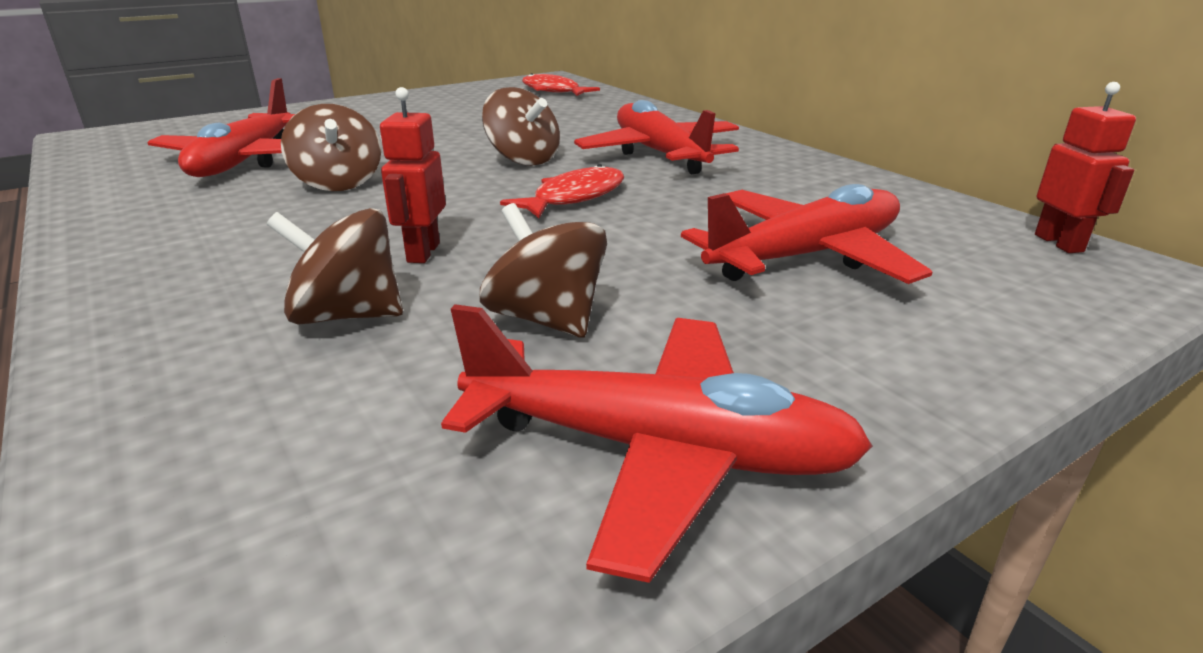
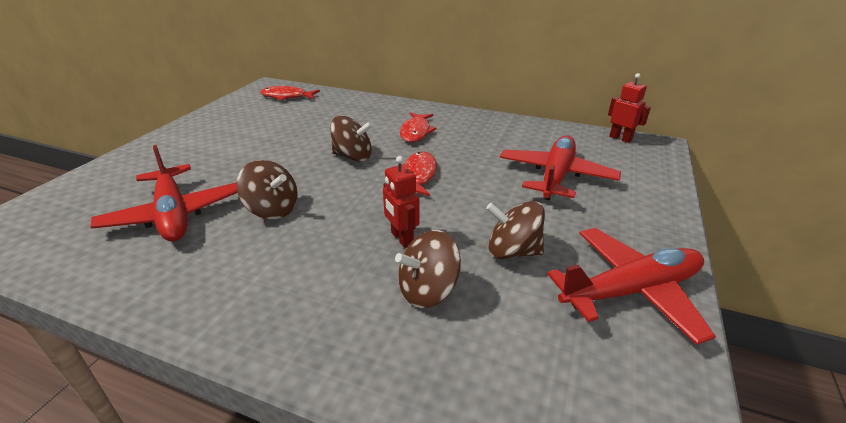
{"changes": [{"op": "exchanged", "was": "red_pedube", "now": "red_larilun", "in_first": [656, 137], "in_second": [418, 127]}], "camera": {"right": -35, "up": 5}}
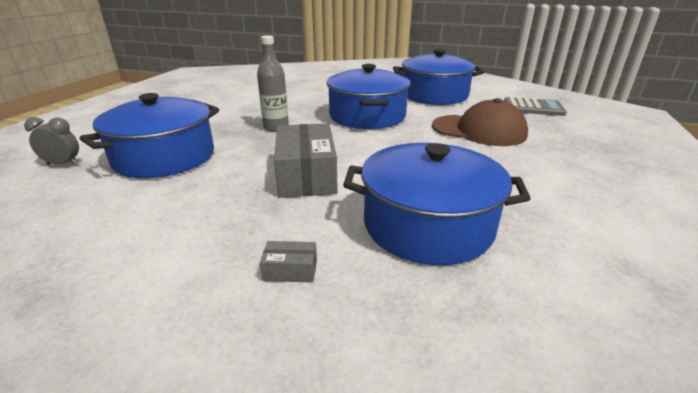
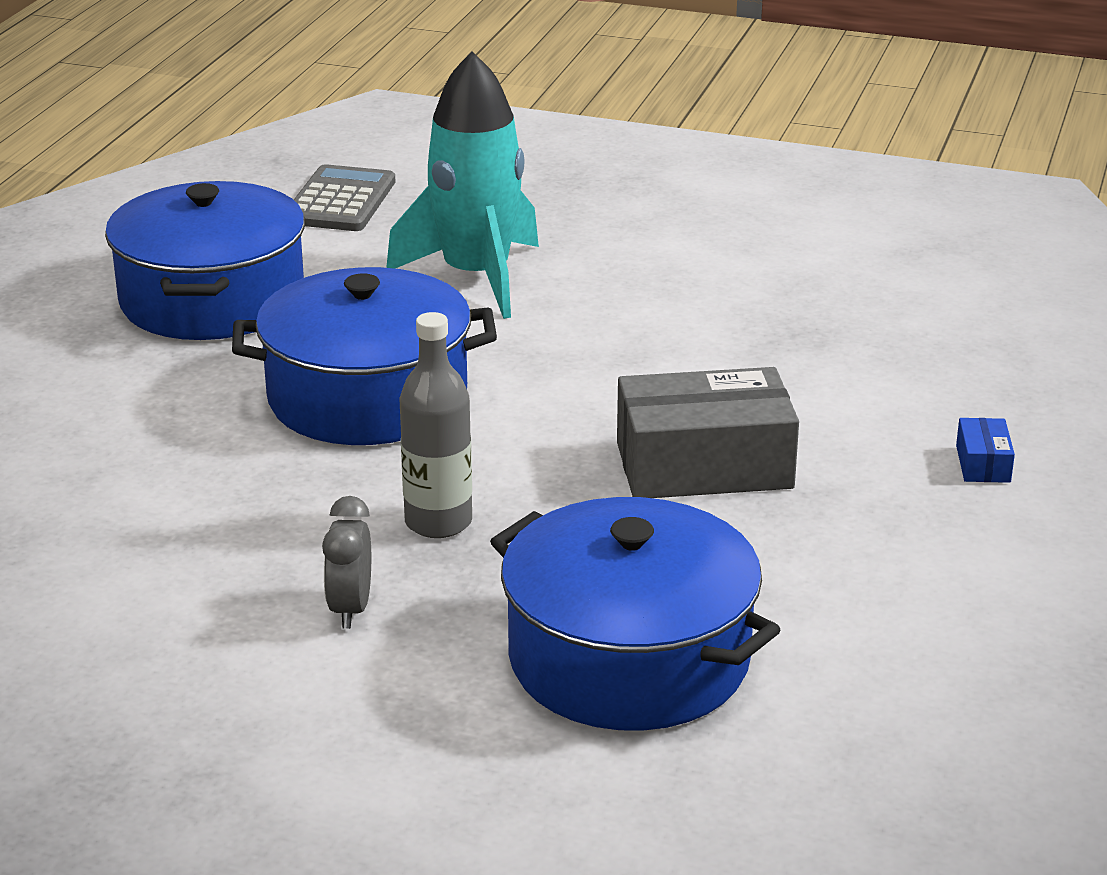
{"changes": [{"op": "exchanged", "was": "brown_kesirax", "now": "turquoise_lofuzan", "in_first": [480, 122], "in_second": [462, 185]}, {"op": "relocated", "was": "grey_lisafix", "in_first": [51, 141], "in_second": [346, 562]}, {"op": "missing", "was": "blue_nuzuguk", "in_first": [437, 204]}, {"op": "colour", "was": "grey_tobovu", "now": "blue_tobovu", "in_first": [288, 262], "in_second": [985, 450]}], "camera": {"right": -90, "up": 0}}
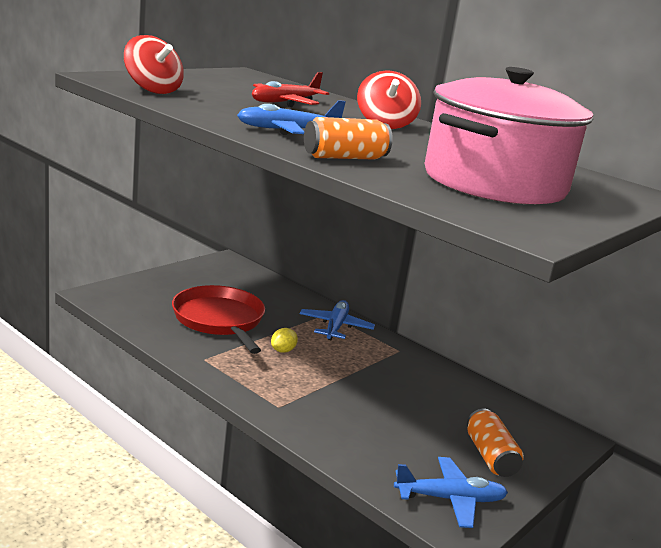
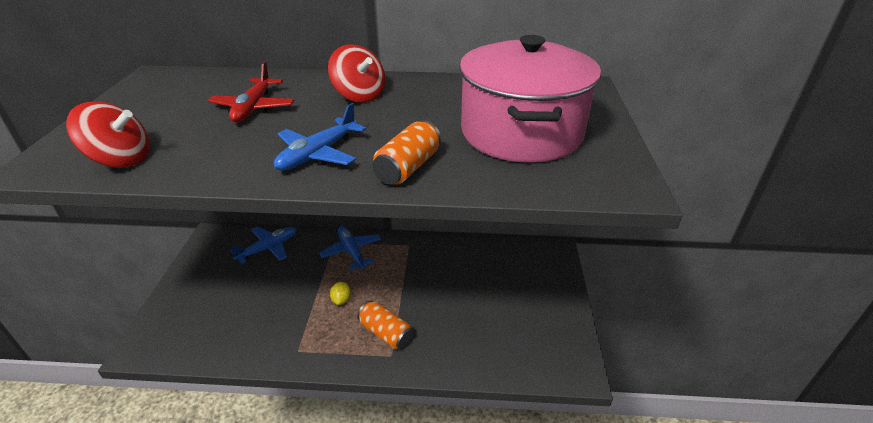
{"changes": [{"op": "missing", "was": "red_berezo", "in_first": [218, 319]}, {"op": "relocated", "was": "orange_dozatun", "in_first": [495, 443], "in_second": [385, 325]}, {"op": "relocated", "was": "blue_pedube", "in_first": [451, 492], "in_second": [263, 245]}], "camera": {"right": -35, "up": 15}}
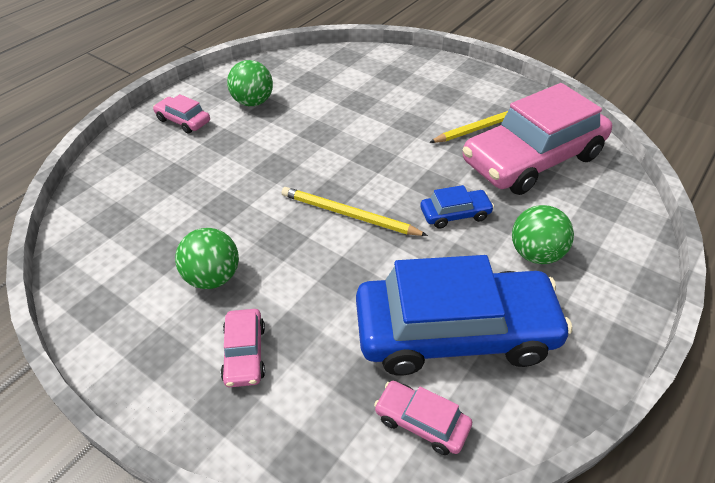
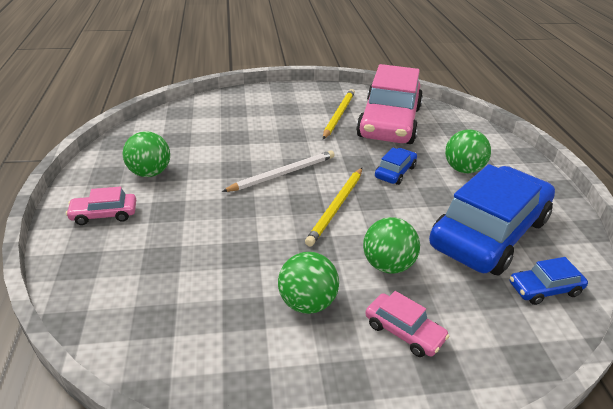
{"changes": [{"op": "spun", "was": "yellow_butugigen", "in_first": [355, 211], "in_second": [333, 207], "clockwise": -45}, {"op": "colour", "was": "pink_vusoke", "now": "blue_vusoke", "in_first": [423, 418], "in_second": [549, 281]}, {"op": "appeared", "now": "white_butugigen", "in_second": [278, 171]}, {"op": "appeared", "now": "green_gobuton", "in_second": [391, 245]}], "camera": {"right": -45, "up": -10}}
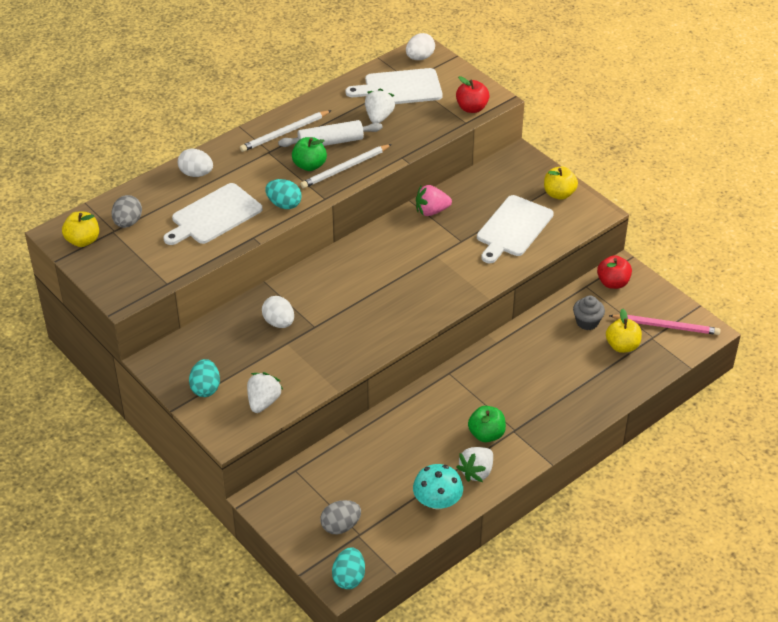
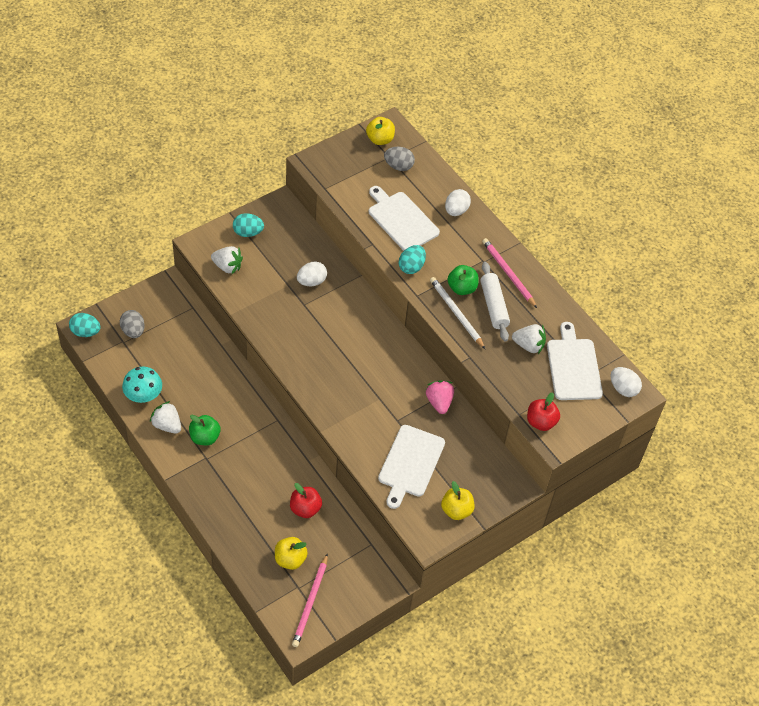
{"changes": [{"op": "colour", "was": "white_butugigen", "now": "pink_butugigen", "in_first": [285, 131], "in_second": [509, 273]}, {"op": "spun", "was": "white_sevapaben", "in_first": [515, 229], "in_second": [411, 467], "clockwise": -105}, {"op": "relocated", "was": "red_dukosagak", "in_first": [614, 272], "in_second": [306, 500]}, {"op": "missing", "was": "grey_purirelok", "in_first": [589, 312]}], "camera": {"right": 90, "up": 10}}
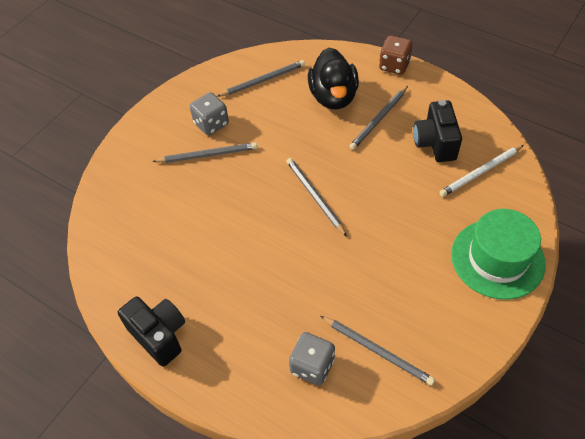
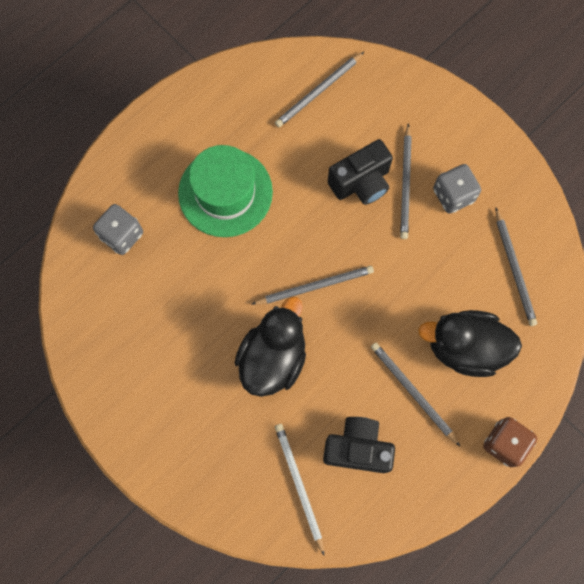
{"changes": [{"op": "relocated", "was": "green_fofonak", "in_first": [498, 254], "in_second": [225, 191]}, {"op": "relocated", "was": "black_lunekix", "in_first": [151, 331], "in_second": [360, 172]}, {"op": "relocated", "was": "grey_butugigen", "in_first": [378, 351], "in_second": [319, 89]}, {"op": "appeared", "now": "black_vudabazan", "in_second": [270, 347]}], "camera": {"right": 100, "up": 20}}
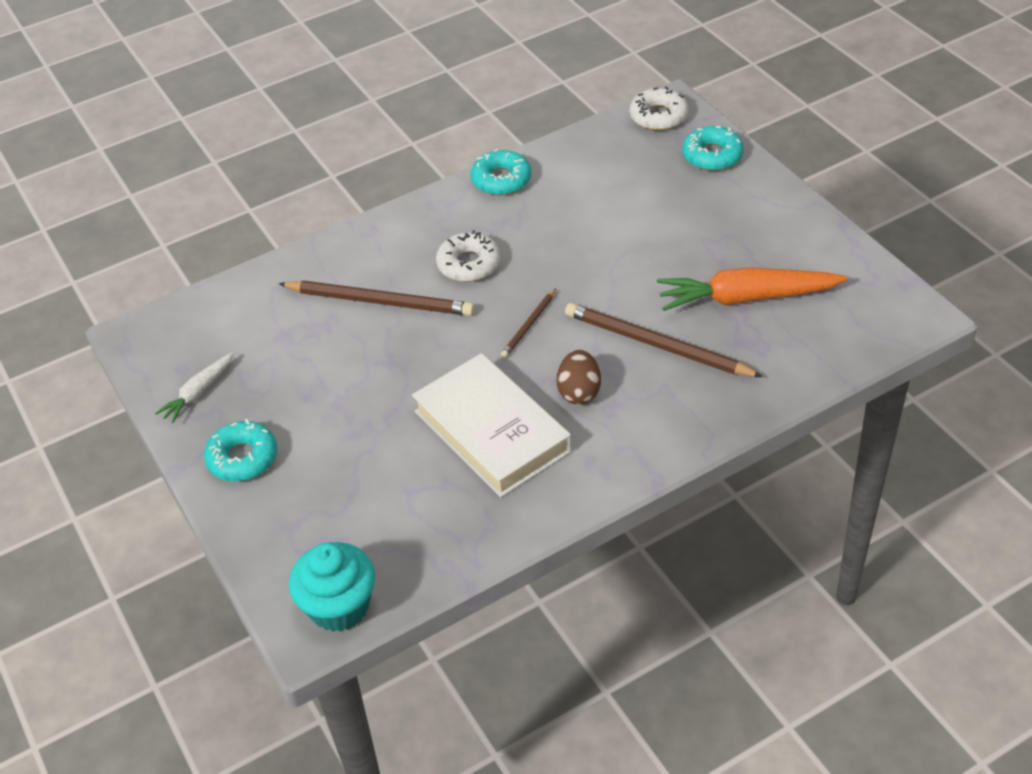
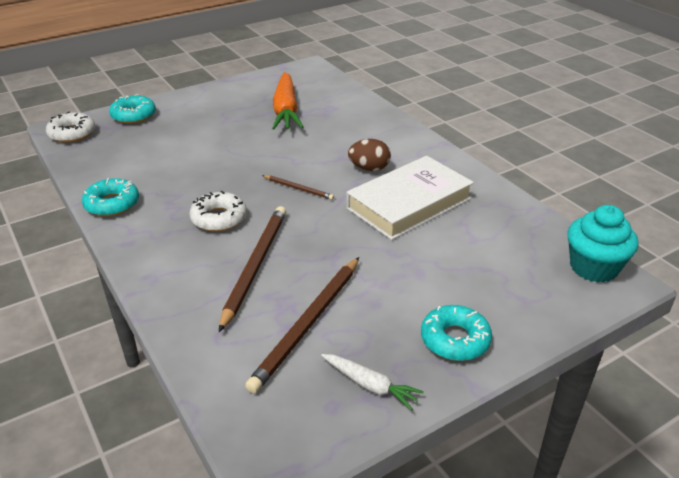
{"changes": [{"op": "relocated", "was": "brown_butugigen", "in_first": [664, 340], "in_second": [302, 325]}], "camera": {"right": -95, "up": -10}}
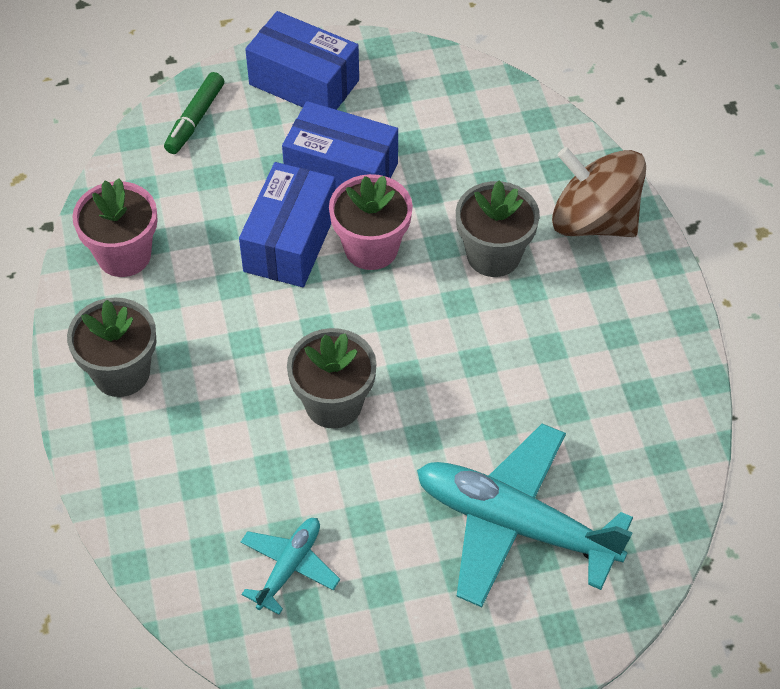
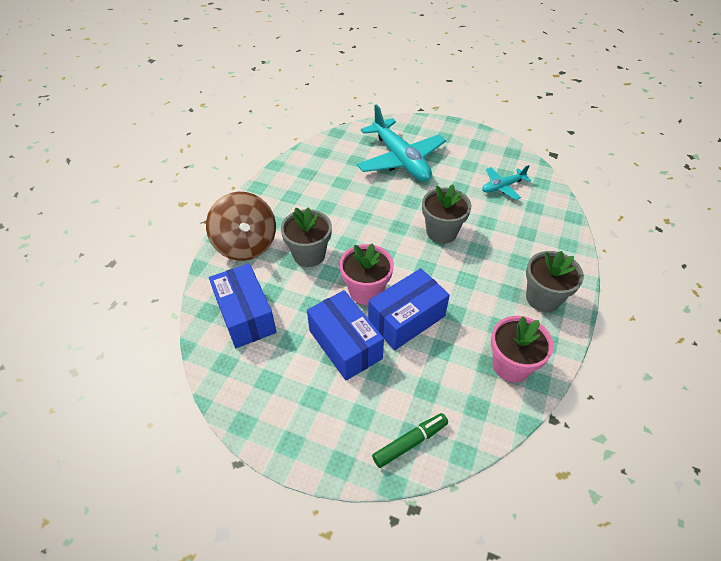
{"changes": [{"op": "relocated", "was": "blue_tobovu", "in_first": [302, 60], "in_second": [242, 305]}], "camera": {"right": -145, "up": -5}}
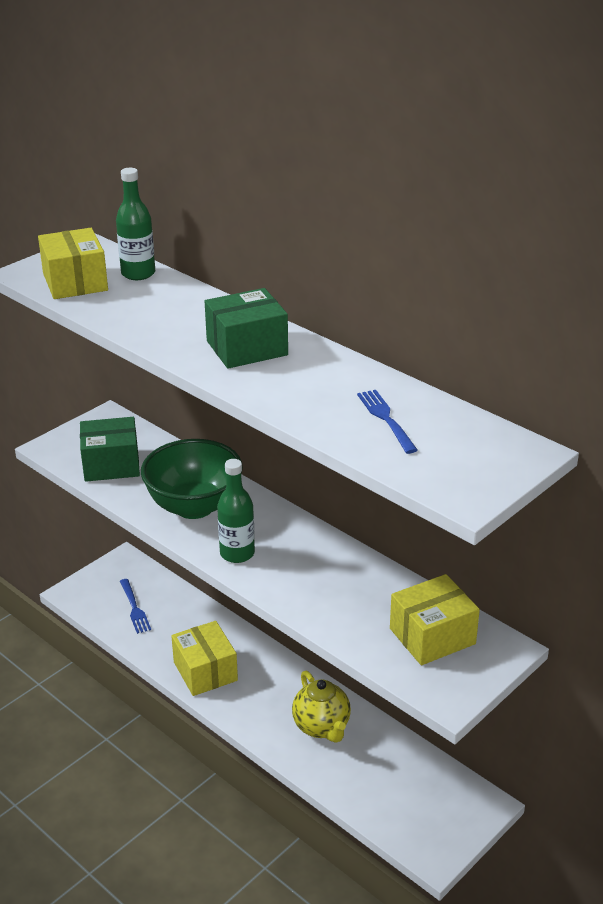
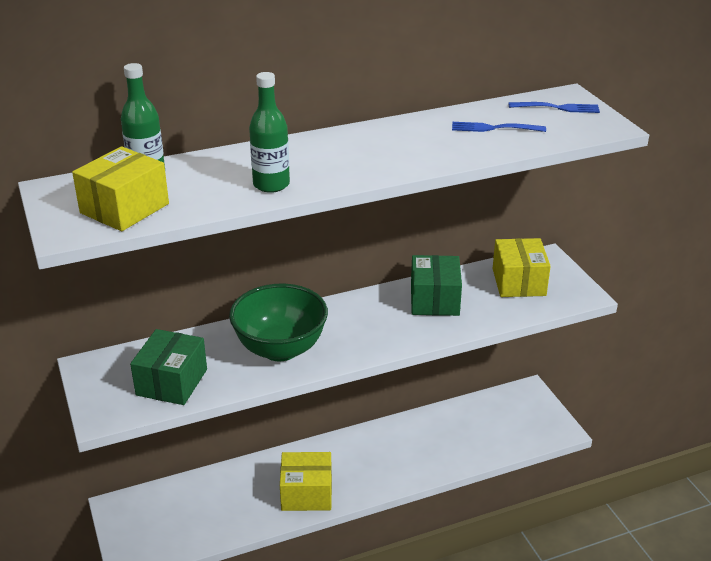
{"changes": [{"op": "spun", "was": "yellow_tobovu", "in_first": [73, 263], "in_second": [120, 188], "clockwise": -60}, {"op": "relocated", "was": "green_tobovu", "in_first": [246, 328], "in_second": [436, 285]}, {"op": "relocated", "was": "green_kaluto", "in_first": [236, 511], "in_second": [269, 132]}, {"op": "relocated", "was": "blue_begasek", "in_first": [135, 606], "in_second": [554, 107]}, {"op": "missing", "was": "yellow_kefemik", "in_first": [321, 707]}], "camera": {"right": -65, "up": 0}}
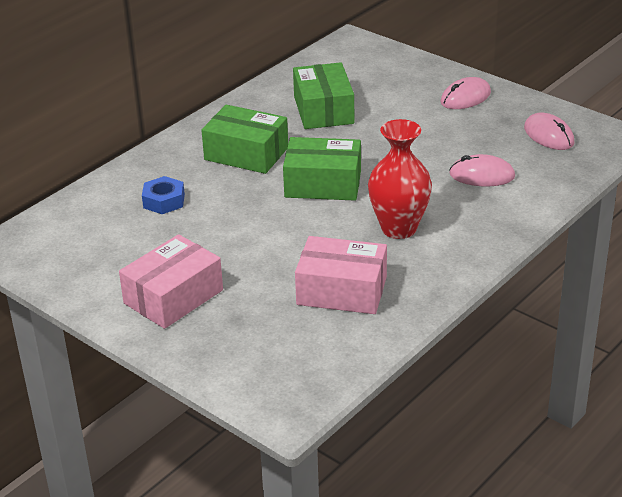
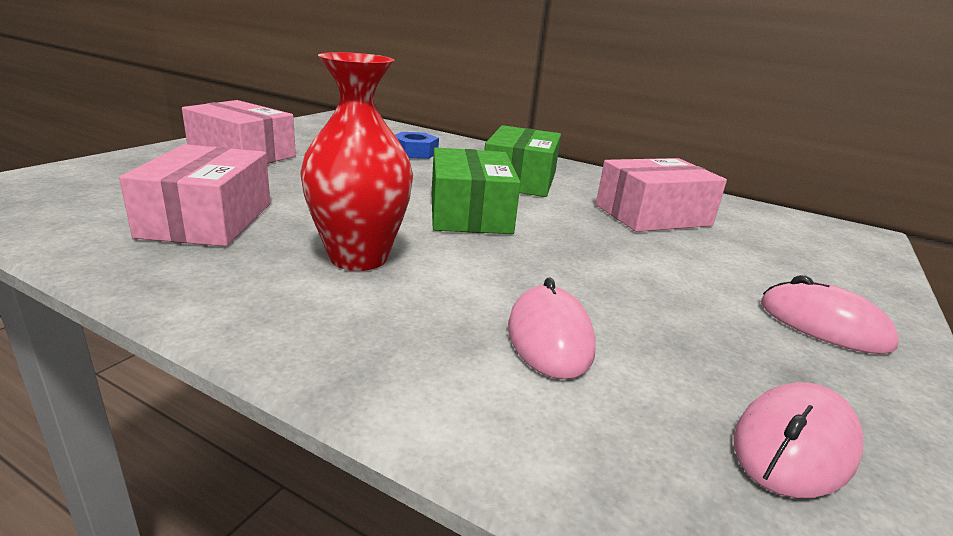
{"changes": [{"op": "colour", "was": "green_tobovu", "now": "pink_tobovu", "in_first": [323, 95], "in_second": [661, 195]}], "camera": {"right": 75, "up": -10}}
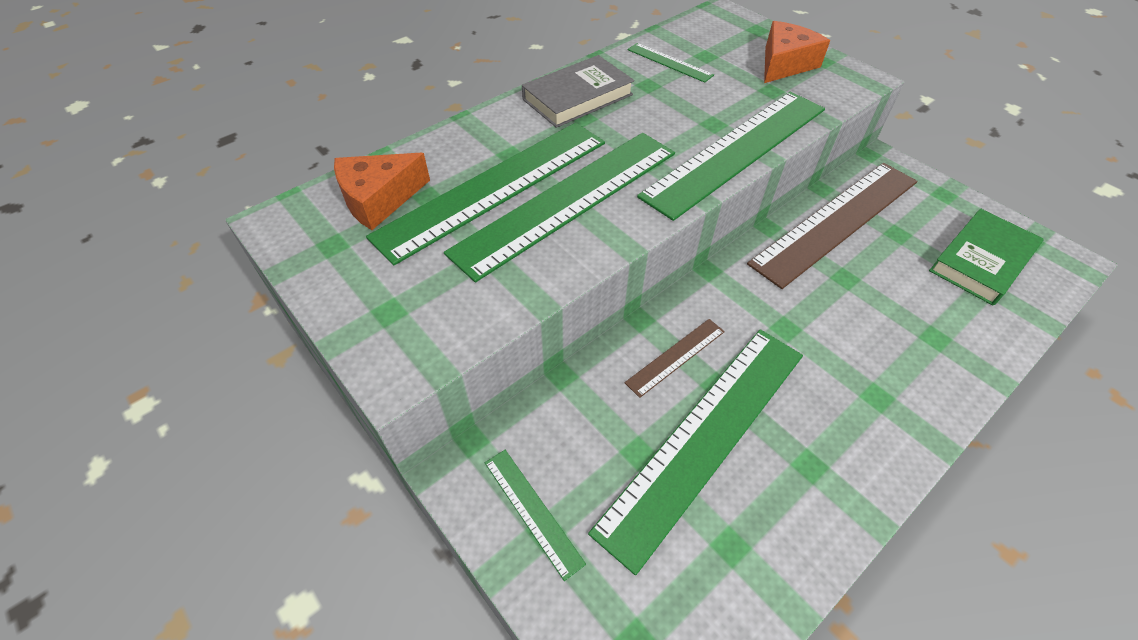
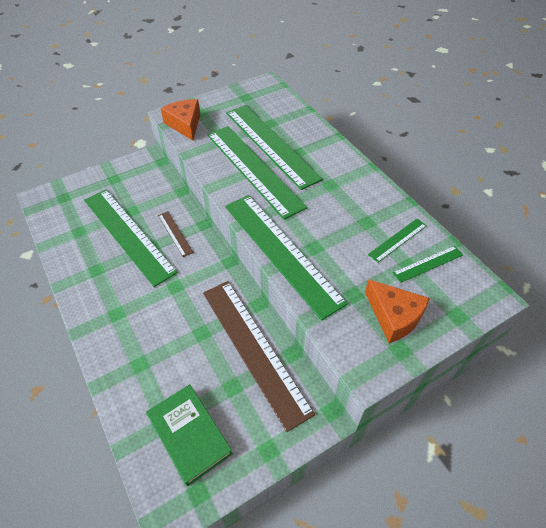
{"changes": [{"op": "missing", "was": "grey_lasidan", "in_first": [578, 91]}, {"op": "relocated", "was": "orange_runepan", "in_first": [382, 191], "in_second": [180, 120]}, {"op": "relocated", "was": "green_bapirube", "in_first": [535, 515], "in_second": [428, 264]}], "camera": {"right": 100, "up": 0}}
